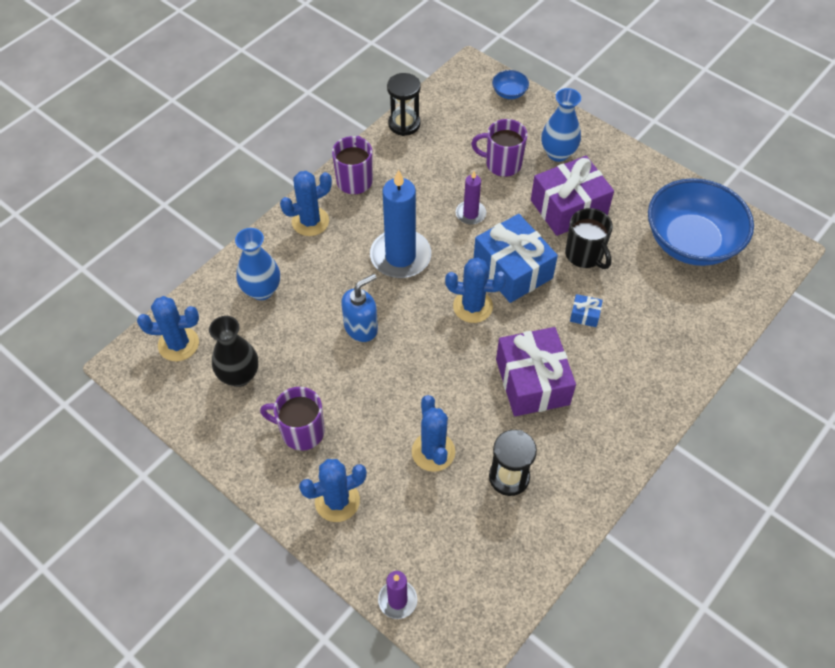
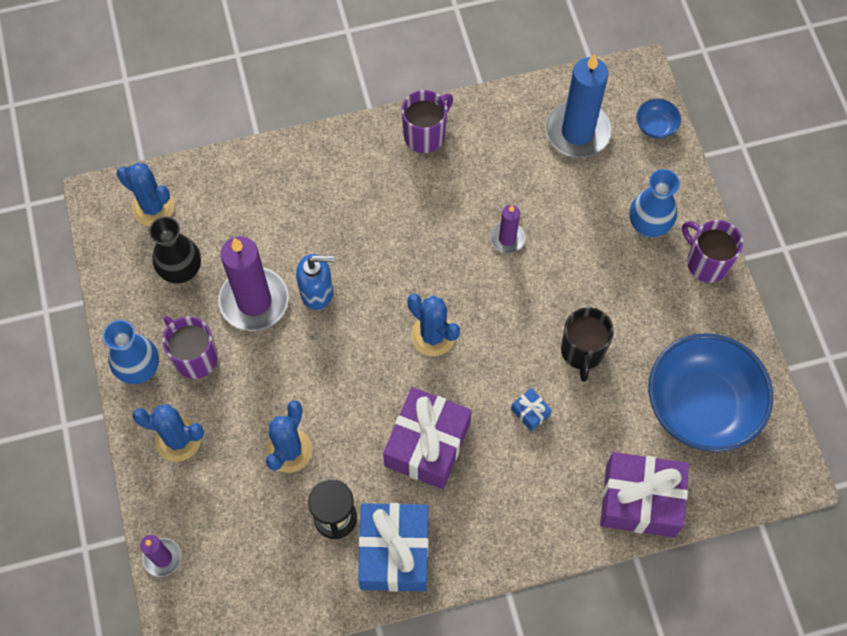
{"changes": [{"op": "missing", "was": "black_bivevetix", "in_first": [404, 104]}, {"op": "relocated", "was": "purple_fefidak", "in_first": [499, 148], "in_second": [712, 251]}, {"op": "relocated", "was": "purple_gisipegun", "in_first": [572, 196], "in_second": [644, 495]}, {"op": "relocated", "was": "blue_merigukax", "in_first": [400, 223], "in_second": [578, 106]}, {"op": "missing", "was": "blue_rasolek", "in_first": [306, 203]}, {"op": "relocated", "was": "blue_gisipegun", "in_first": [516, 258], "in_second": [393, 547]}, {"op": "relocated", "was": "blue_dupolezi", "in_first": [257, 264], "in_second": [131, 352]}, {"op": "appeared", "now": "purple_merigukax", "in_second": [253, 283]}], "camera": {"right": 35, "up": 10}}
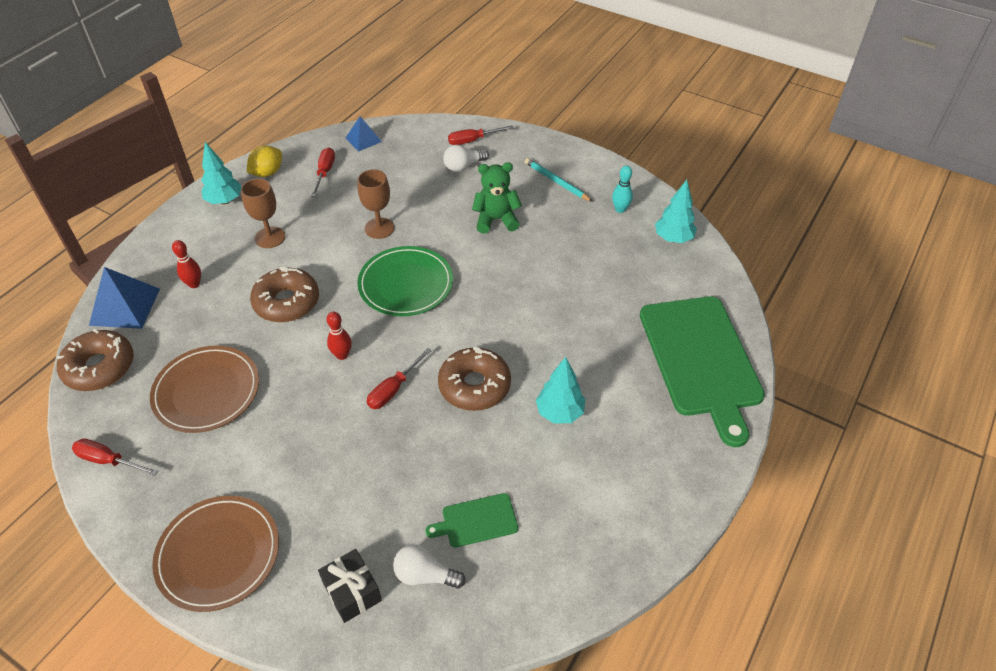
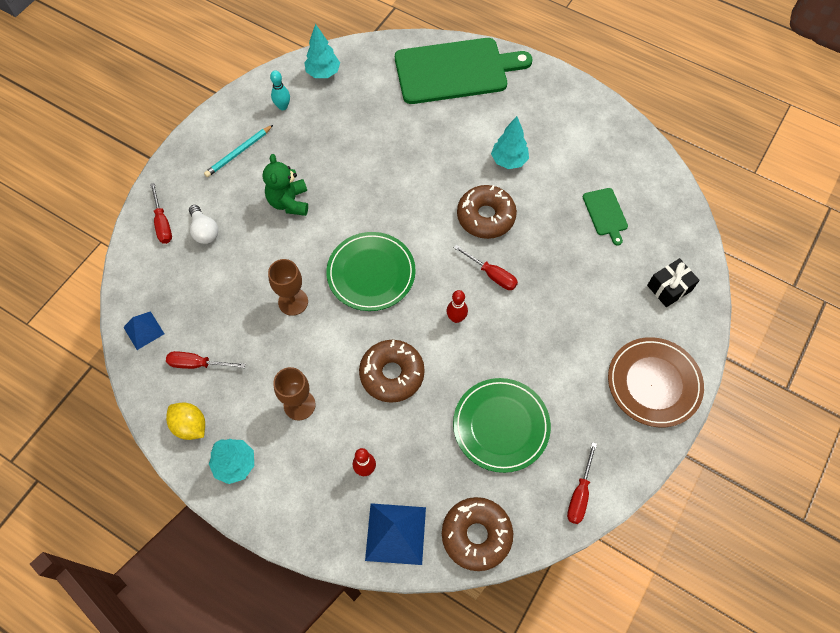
{"changes": [{"op": "colour", "was": "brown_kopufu", "now": "green_kopufu", "in_first": [204, 389], "in_second": [502, 425]}, {"op": "missing", "was": "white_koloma", "in_first": [429, 566]}], "camera": {"right": -90, "up": 15}}
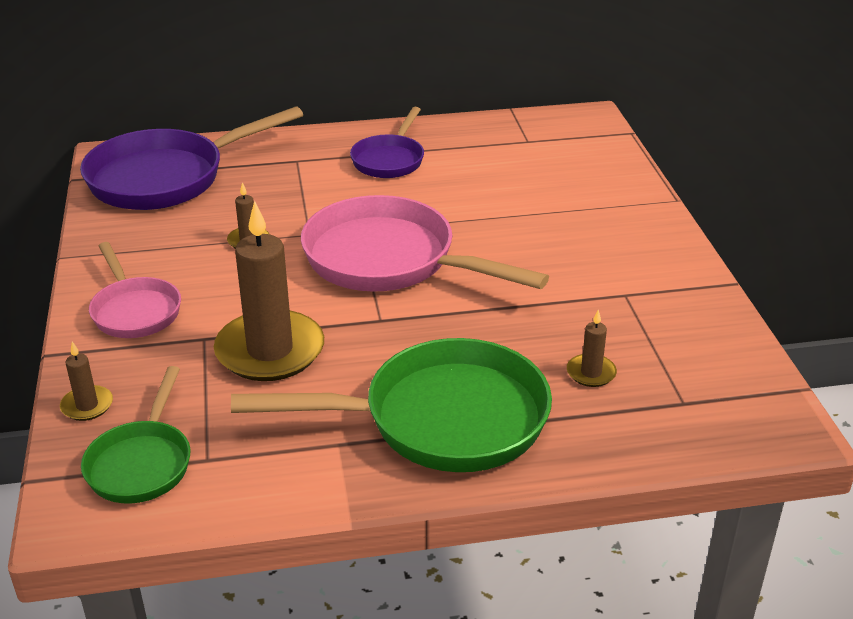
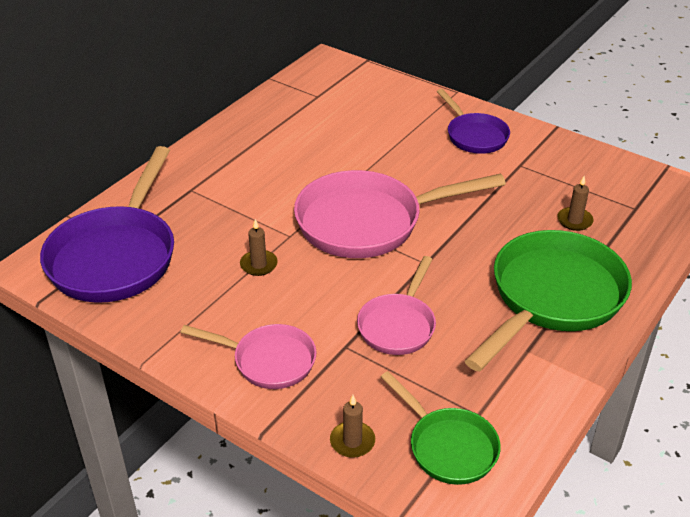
{"changes": [{"op": "relocated", "was": "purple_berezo", "in_first": [387, 142], "in_second": [473, 121]}, {"op": "exchanged", "was": "brown_merigukax", "now": "pink_berezo", "in_first": [269, 291], "in_second": [396, 305]}], "camera": {"right": -45, "up": 5}}
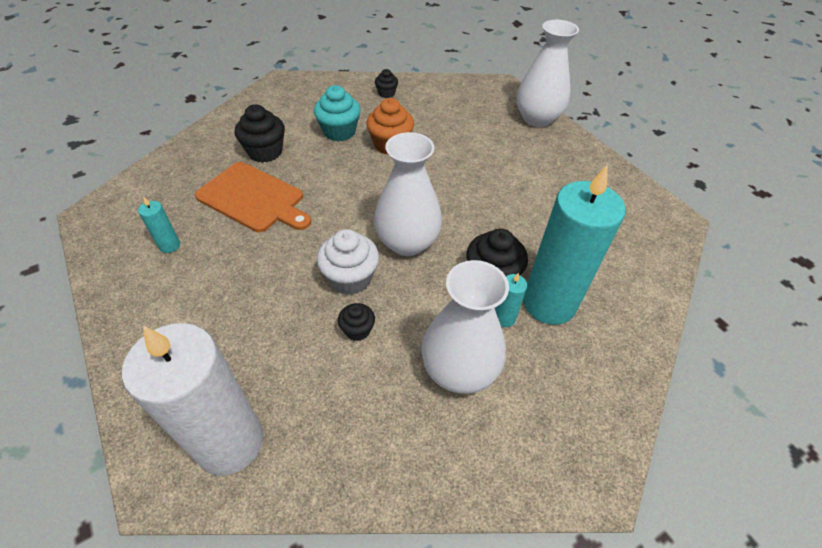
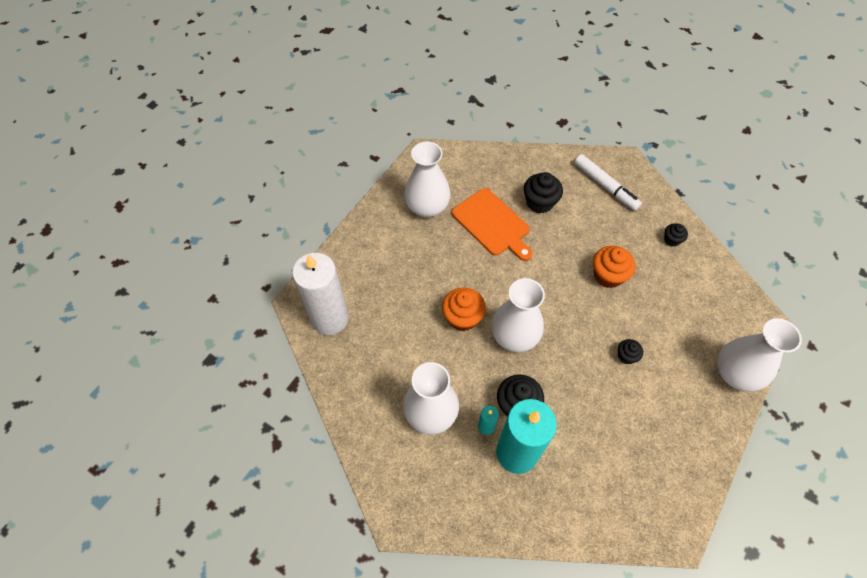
{"changes": [{"op": "missing", "was": "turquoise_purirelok", "in_first": [337, 113]}, {"op": "spun", "was": "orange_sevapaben", "in_first": [253, 197], "in_second": [492, 224], "clockwise": -45}, {"op": "exchanged", "was": "turquoise_merigukax", "now": "white_dupolezi", "in_first": [159, 225], "in_second": [427, 180]}, {"op": "colour", "was": "white_purirelok", "now": "orange_purirelok", "in_first": [348, 262], "in_second": [464, 309]}, {"op": "relocated", "was": "black_purirelok", "in_first": [356, 322], "in_second": [630, 351]}, {"op": "appeared", "now": "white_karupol", "in_second": [608, 182]}], "camera": {"right": 65, "up": 10}}
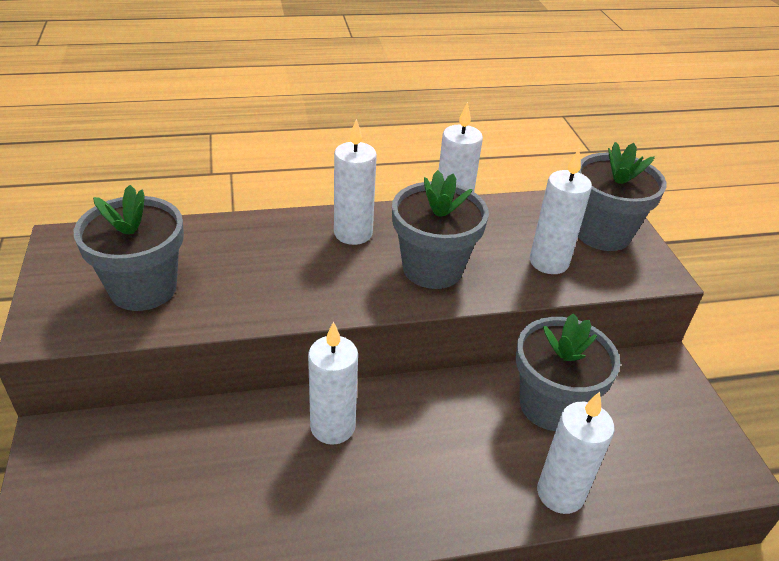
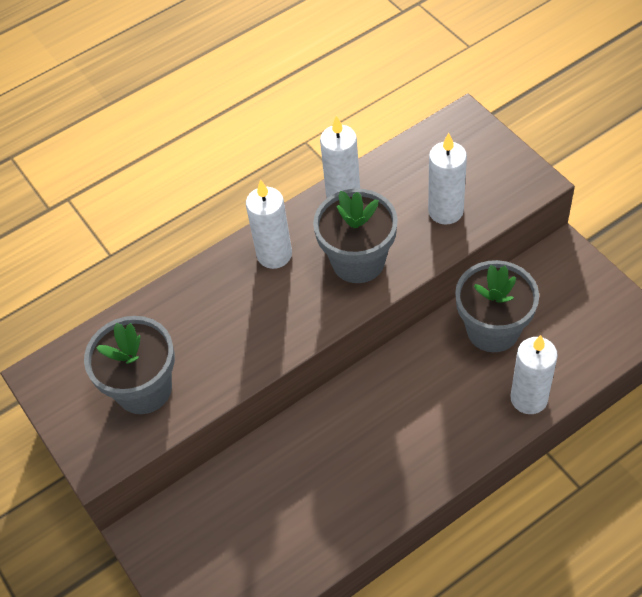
{"changes": [{"op": "missing", "was": "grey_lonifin", "in_first": [622, 196]}, {"op": "missing", "was": "white_merigukax", "in_first": [333, 383]}], "camera": {"right": -15, "up": 15}}
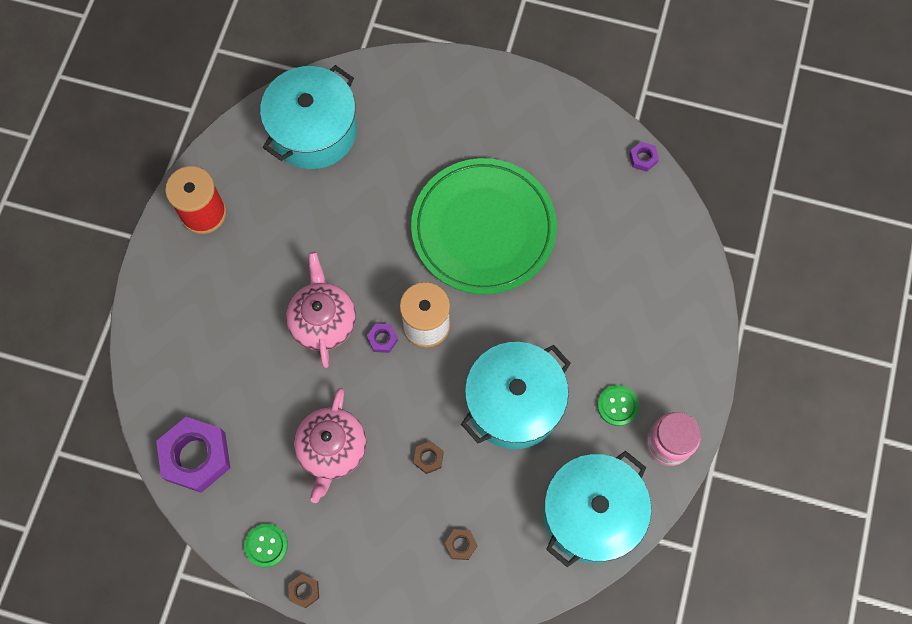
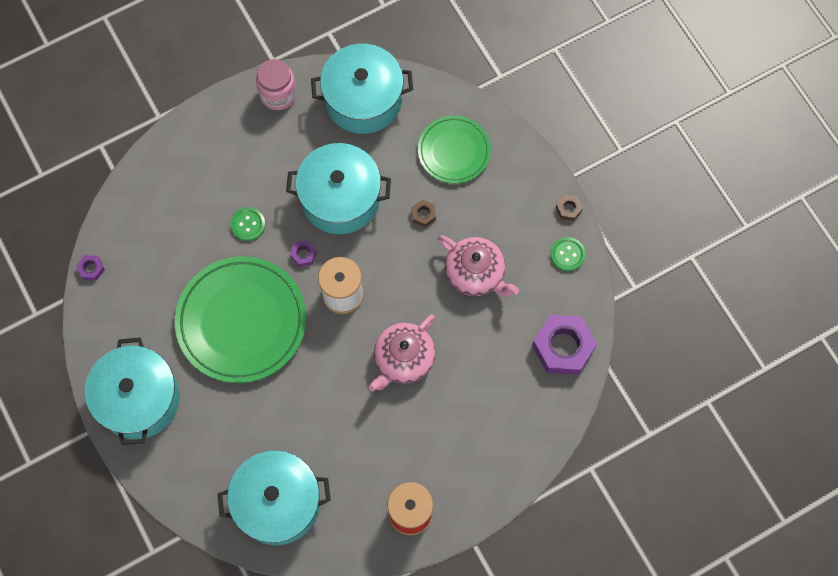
{"changes": [{"op": "relocated", "was": "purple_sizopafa", "in_first": [382, 338], "in_second": [303, 253]}, {"op": "relocated", "was": "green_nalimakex", "in_first": [618, 405], "in_second": [247, 224]}, {"op": "spun", "was": "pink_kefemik", "in_first": [330, 445], "in_second": [478, 265], "clockwise": 75}, {"op": "exchanged", "was": "brown_sizopafa", "now": "green_kopufu", "in_first": [461, 544], "in_second": [454, 149]}, {"op": "appeared", "now": "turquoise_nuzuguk", "in_second": [132, 391]}], "camera": {"right": -135, "up": 0}}
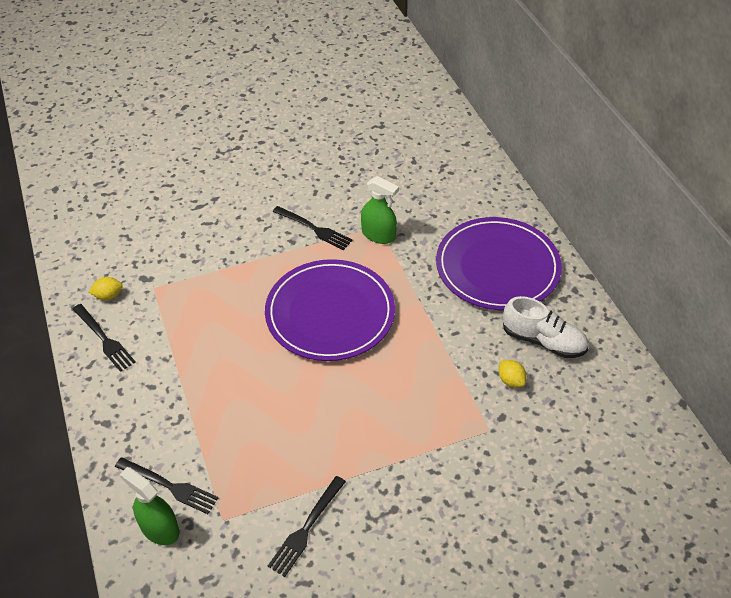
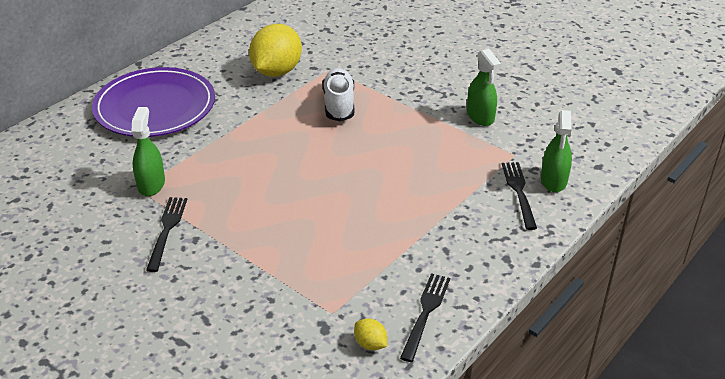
{"changes": [{"op": "missing", "was": "purple_kopufu", "in_first": [330, 310]}, {"op": "relocated", "was": "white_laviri", "in_first": [545, 327], "in_second": [338, 95]}, {"op": "size", "was": "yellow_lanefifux", "in_first": [512, 373], "in_second": [275, 50], "ratio": 2.4}, {"op": "exchanged", "was": "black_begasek", "now": "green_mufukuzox", "in_first": [307, 526], "in_second": [484, 87]}], "camera": {"right": -120, "up": -10}}
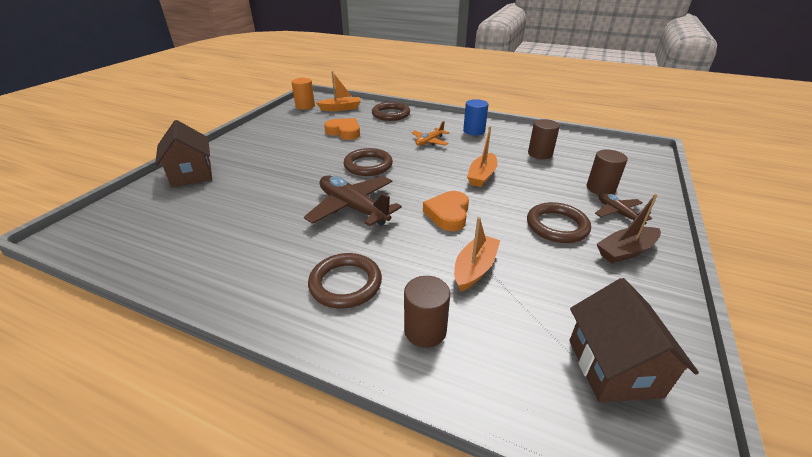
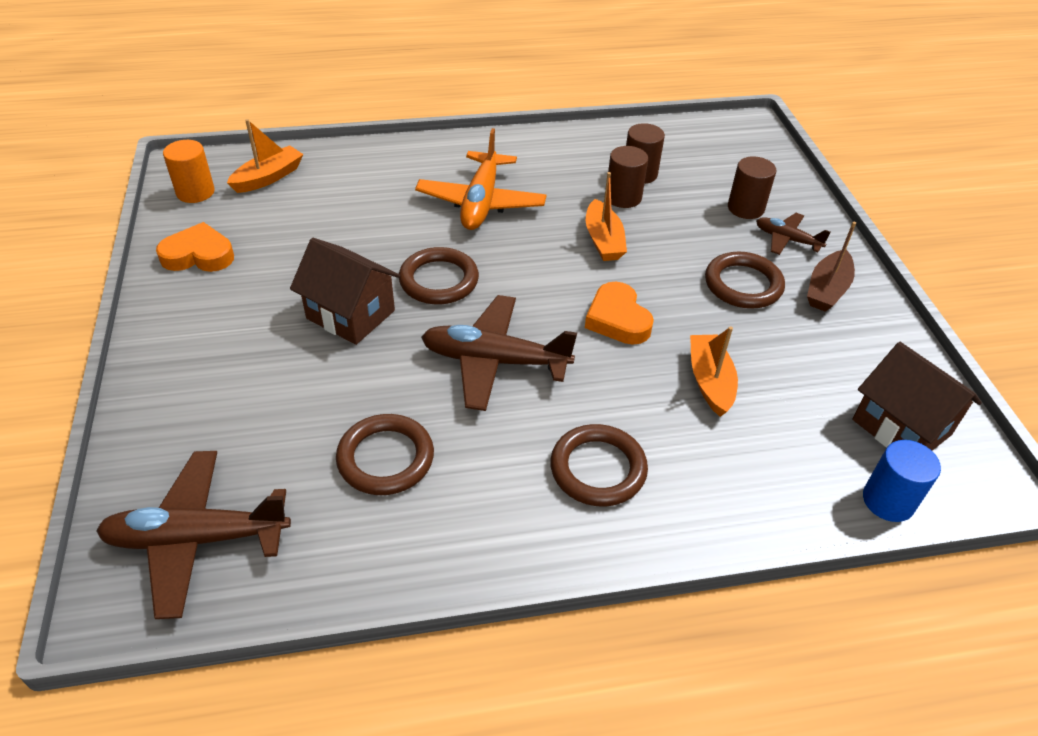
{"changes": [{"op": "relocated", "was": "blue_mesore", "in_first": [476, 117], "in_second": [902, 481]}, {"op": "relocated", "was": "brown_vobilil", "in_first": [391, 111], "in_second": [385, 454]}, {"op": "relocated", "was": "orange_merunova", "in_first": [342, 129], "in_second": [195, 247]}, {"op": "relocated", "was": "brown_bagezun", "in_first": [183, 153], "in_second": [345, 291]}, {"op": "size", "was": "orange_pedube", "in_first": [430, 133], "in_second": [480, 179], "ratio": 1.82}, {"op": "relocated", "was": "brown_mesore", "in_first": [427, 312], "in_second": [628, 177]}, {"op": "appeared", "now": "brown_pedube", "in_second": [193, 535]}], "camera": {"right": -35, "up": 10}}
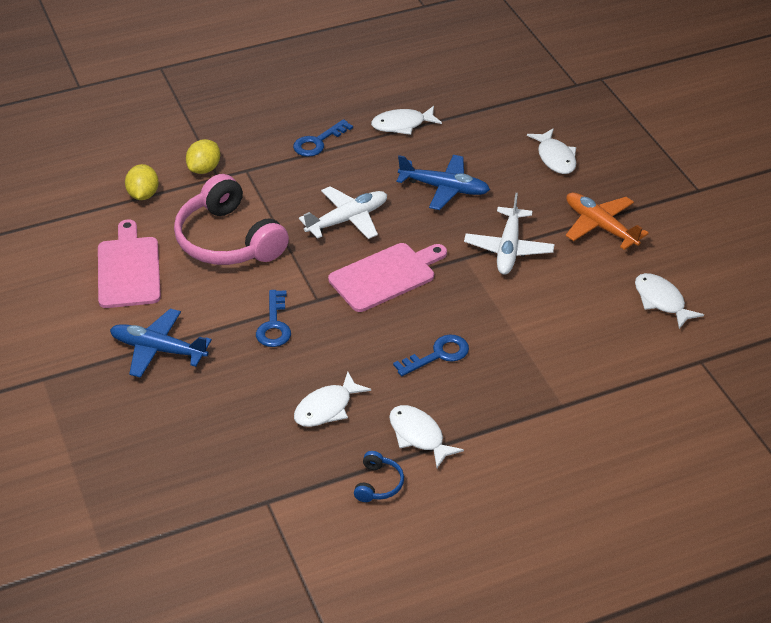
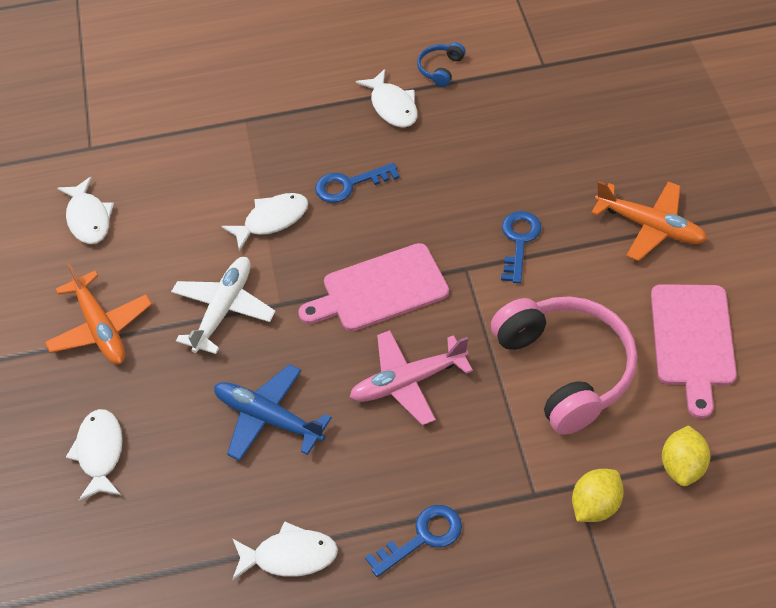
{"changes": [{"op": "colour", "was": "white_pedube", "now": "pink_pedube", "in_first": [343, 212], "in_second": [411, 378]}, {"op": "colour", "was": "blue_pedube", "now": "orange_pedube", "in_first": [161, 343], "in_second": [649, 221]}, {"op": "relocated", "was": "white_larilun", "in_first": [332, 399], "in_second": [264, 222]}], "camera": {"right": -165, "up": 10}}
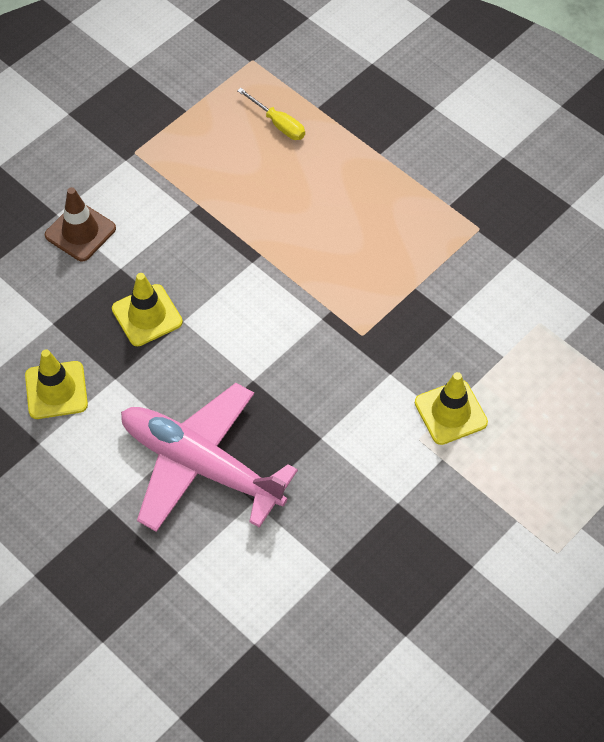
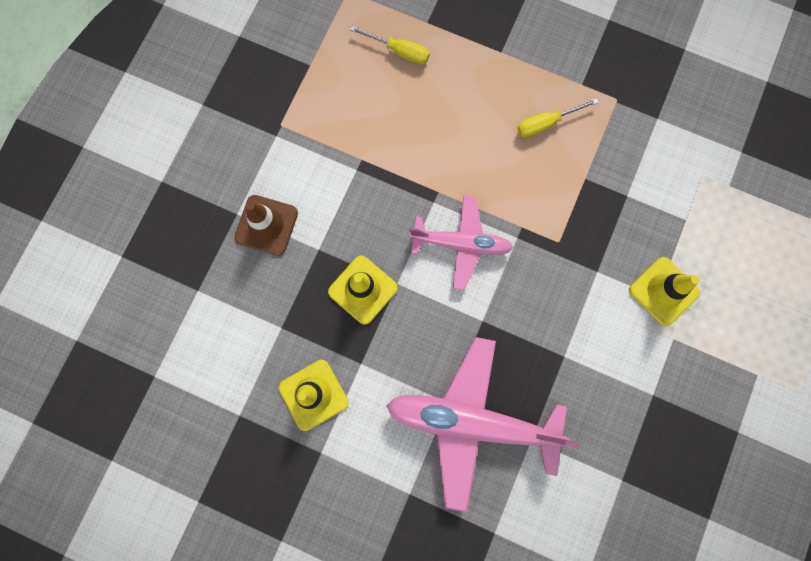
{"changes": [{"op": "appeared", "now": "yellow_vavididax", "in_second": [558, 117]}, {"op": "appeared", "now": "pink_pedube", "in_second": [461, 242]}], "camera": {"right": -20, "up": 20}}
